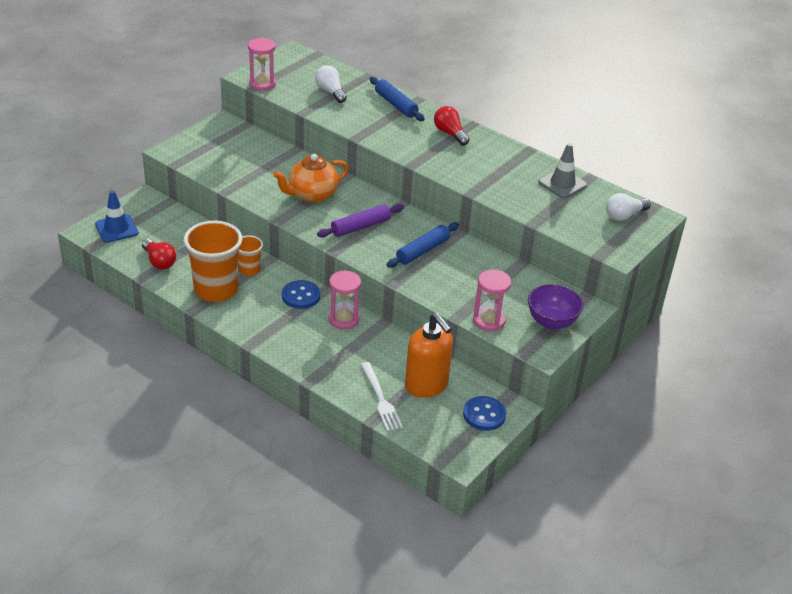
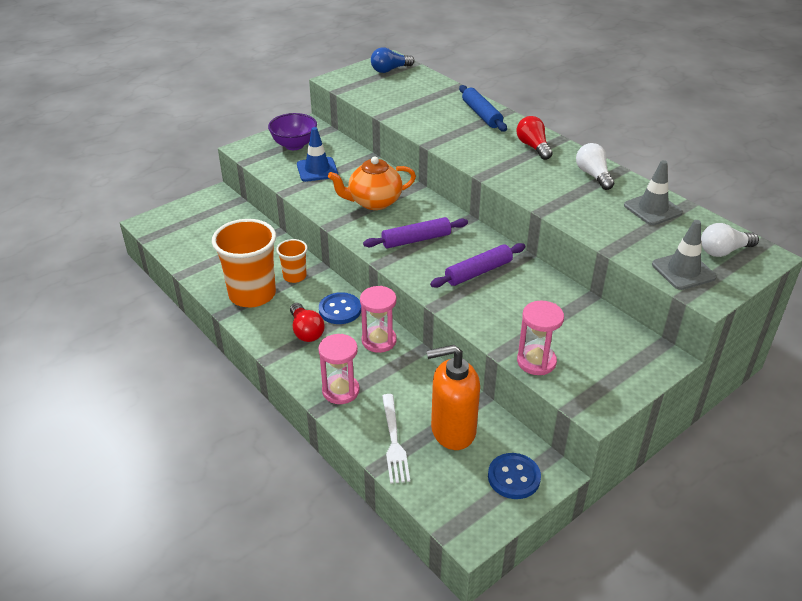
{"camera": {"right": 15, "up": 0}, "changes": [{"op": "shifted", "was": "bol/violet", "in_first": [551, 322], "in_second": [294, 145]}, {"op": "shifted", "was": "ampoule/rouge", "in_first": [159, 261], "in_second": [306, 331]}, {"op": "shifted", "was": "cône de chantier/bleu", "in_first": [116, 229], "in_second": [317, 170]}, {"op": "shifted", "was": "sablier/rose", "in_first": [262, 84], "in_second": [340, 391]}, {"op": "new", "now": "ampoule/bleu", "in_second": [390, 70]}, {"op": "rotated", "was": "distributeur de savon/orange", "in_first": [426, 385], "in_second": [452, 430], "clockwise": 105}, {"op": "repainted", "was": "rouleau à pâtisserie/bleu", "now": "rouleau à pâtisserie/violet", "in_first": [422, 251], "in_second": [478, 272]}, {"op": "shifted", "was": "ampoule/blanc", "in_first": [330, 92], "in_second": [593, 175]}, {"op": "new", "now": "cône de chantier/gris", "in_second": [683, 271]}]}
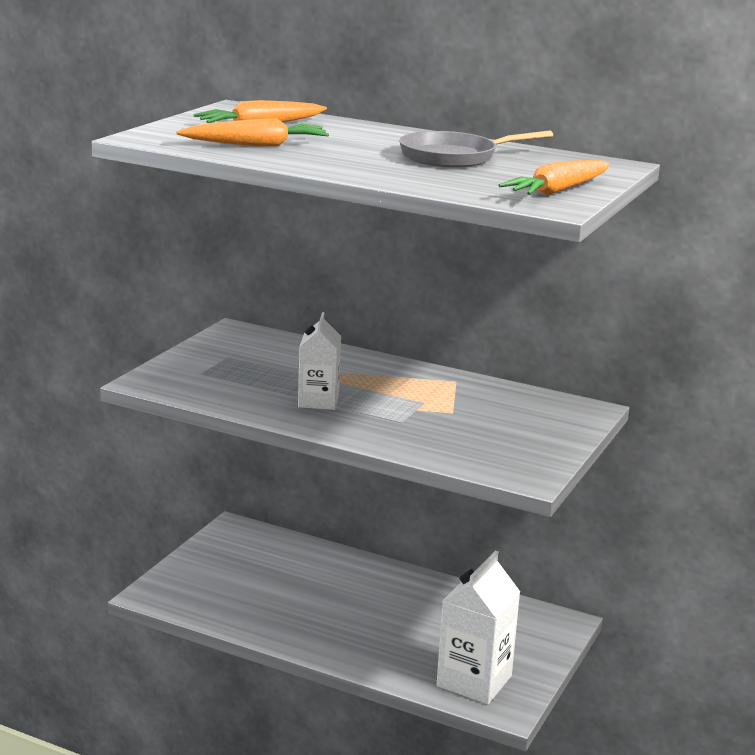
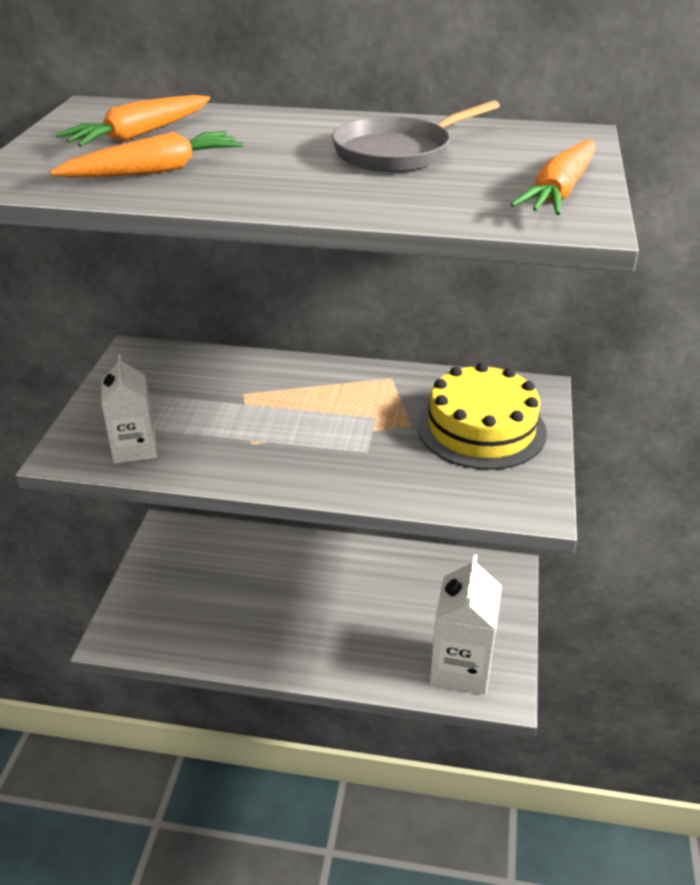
{"camera": {"right": -15, "up": 15}, "changes": [{"op": "shifted", "was": "brique de lait/blanc", "in_first": [318, 401], "in_second": [134, 448]}, {"op": "new", "now": "gâteau/jaune", "in_second": [481, 428]}]}
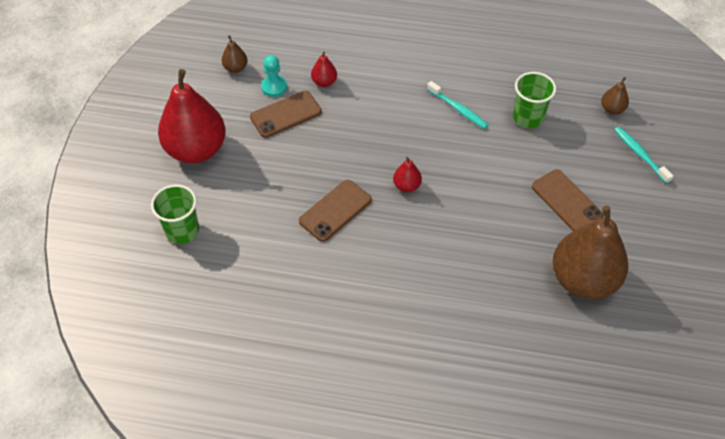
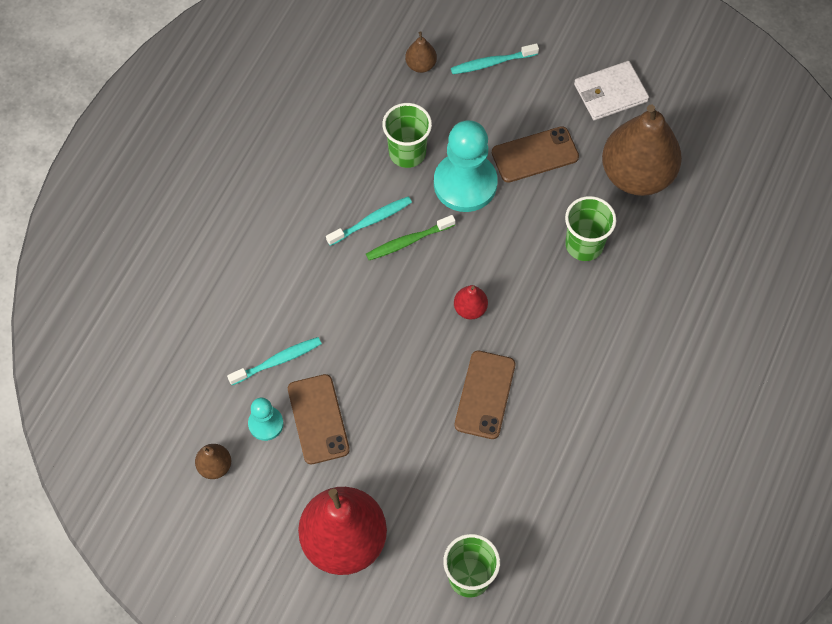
{"camera": {"right": -75, "up": 10}, "changes": [{"op": "swapped", "was": "poire/rouge", "now": "brosse à dents/turquoise", "in_first": [324, 82], "in_second": [277, 361]}, {"op": "new", "now": "brosse à dents/vert", "in_second": [408, 241]}, {"op": "new", "now": "pion/turquoise", "in_second": [465, 184]}, {"op": "rotated", "was": "téléphone/marron", "in_first": [335, 211], "in_second": [485, 395], "clockwise": 45}, {"op": "new", "now": "gobelet/vert", "in_second": [584, 245]}, {"op": "new", "now": "portefeuille/blanc", "in_second": [610, 93]}]}
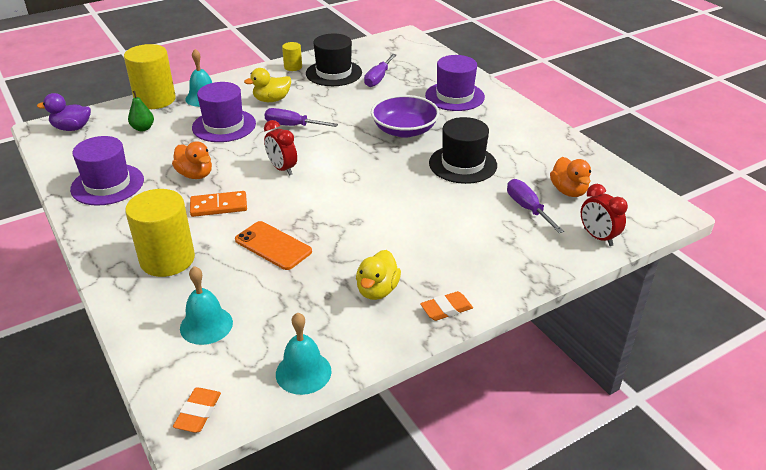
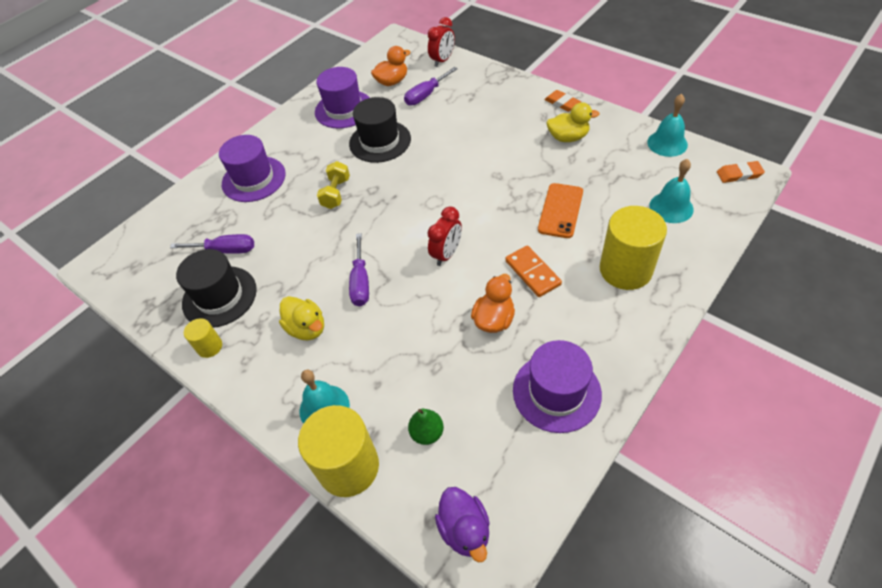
{"camera": {"right": -105, "up": 15}, "changes": [{"op": "shifted", "was": "chapeau/violet", "in_first": [224, 126], "in_second": [344, 109]}, {"op": "swapped", "was": "bol/violet", "now": "haltère/jaune", "in_first": [404, 130], "in_second": [336, 193]}]}
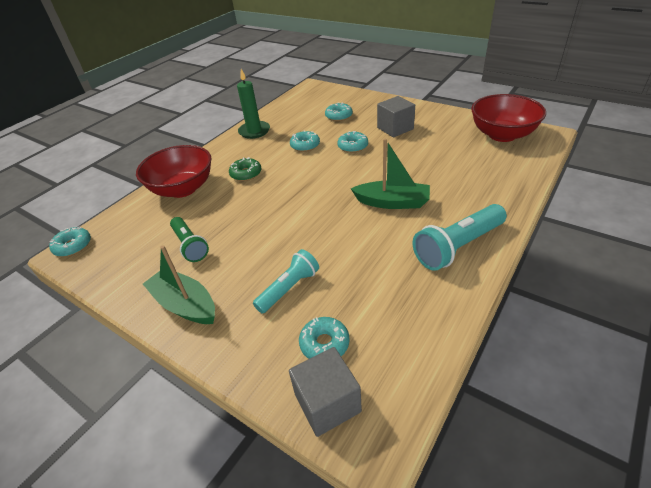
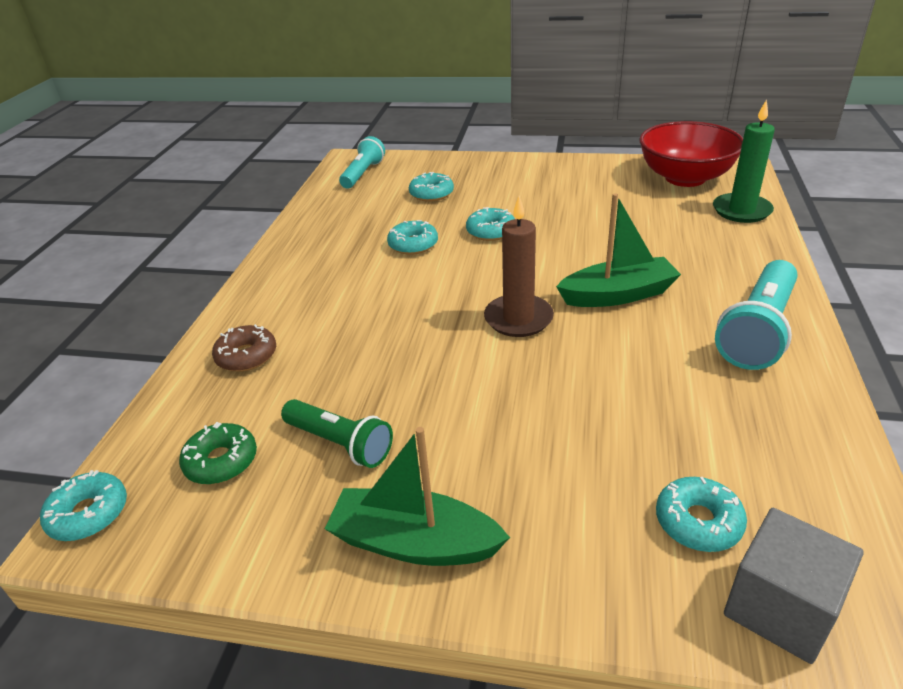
{"camera": {"right": -25, "up": -5}, "changes": [{"op": "shifted", "was": "beignet/vert", "in_first": [246, 174], "in_second": [221, 461]}, {"op": "swapped", "was": "bol/rouge", "now": "beignet/marron", "in_first": [183, 189], "in_second": [246, 356]}, {"op": "shifted", "was": "lampe de poche/turquoise", "in_first": [289, 288], "in_second": [363, 174]}, {"op": "new", "now": "bougie/marron", "in_second": [518, 319]}, {"op": "shifted", "was": "bougie/vert", "in_first": [254, 131], "in_second": [741, 211]}, {"op": "gone", "was": "cube/gris", "in_first": [395, 128]}]}
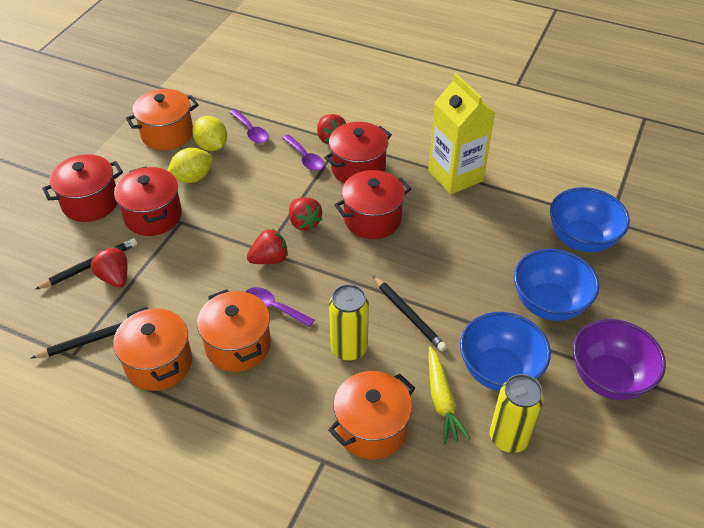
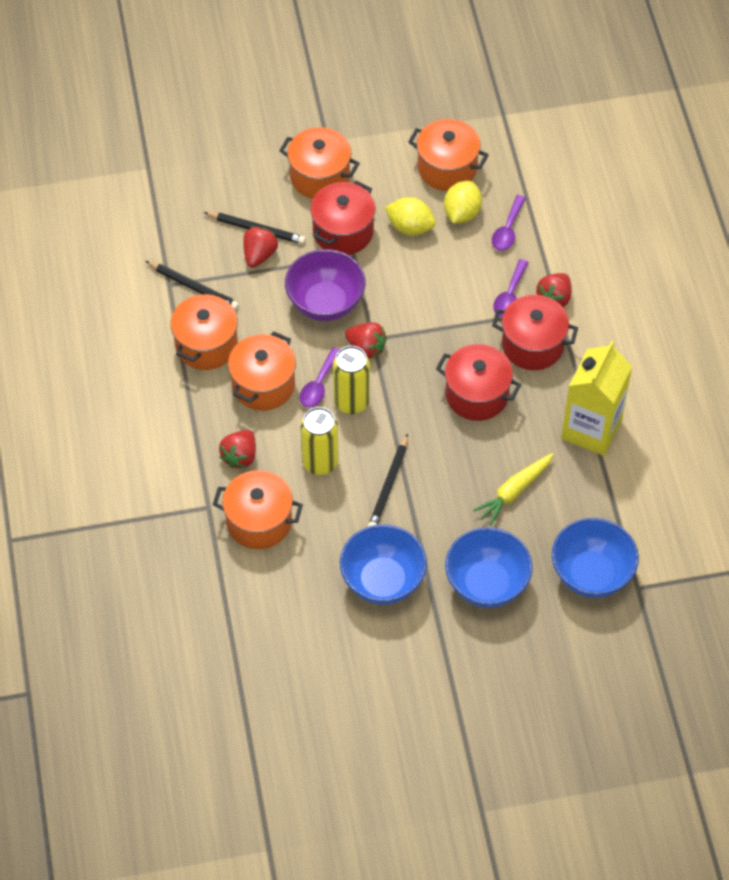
{"camera": {"right": 55, "up": 10}, "changes": [{"op": "shifted", "was": "fraise/rouge", "in_first": [304, 223], "in_second": [240, 456]}, {"op": "repainted", "was": "marmite/rouge", "now": "marmite/orange", "in_first": [90, 202], "in_second": [319, 177]}, {"op": "shifted", "was": "bol/violet", "in_first": [608, 378], "in_second": [325, 303]}, {"op": "rotated", "was": "cuillère/violet", "in_first": [273, 307], "in_second": [319, 384], "clockwise": -150}, {"op": "shifted", "was": "canette/jaune", "in_first": [509, 438], "in_second": [351, 402]}, {"op": "shifted", "was": "carotte/jaune", "in_first": [442, 400], "in_second": [514, 492]}]}
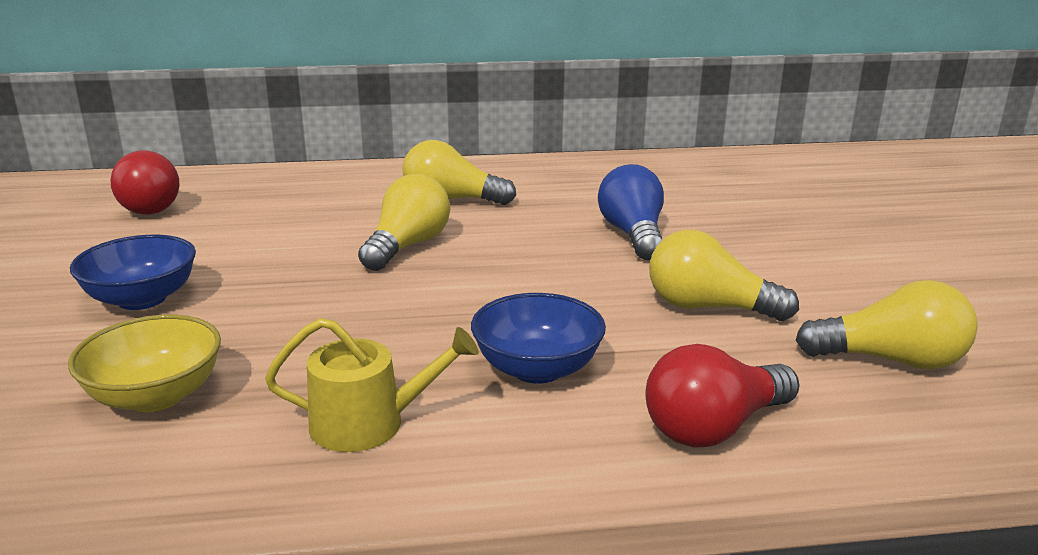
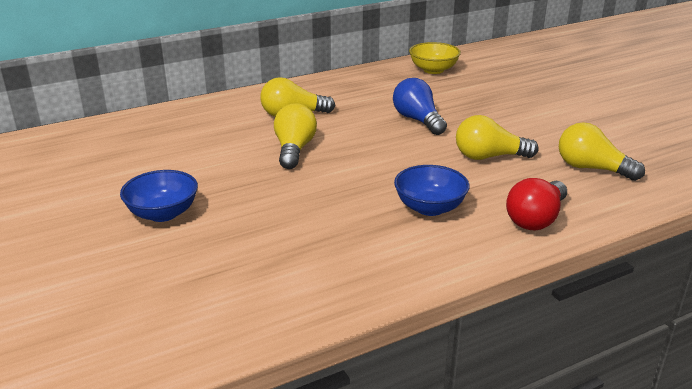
{"camera": {"right": -20, "up": 5}, "changes": [{"op": "shifted", "was": "bol/jaune", "in_first": [156, 396], "in_second": [433, 70]}, {"op": "rotated", "was": "ampoule/jaune", "in_first": [890, 360], "in_second": [592, 168], "clockwise": -135}, {"op": "gone", "was": "ampoule/rouge", "in_first": [150, 205]}, {"op": "gone", "was": "arrosoir/jaune", "in_first": [369, 423]}]}
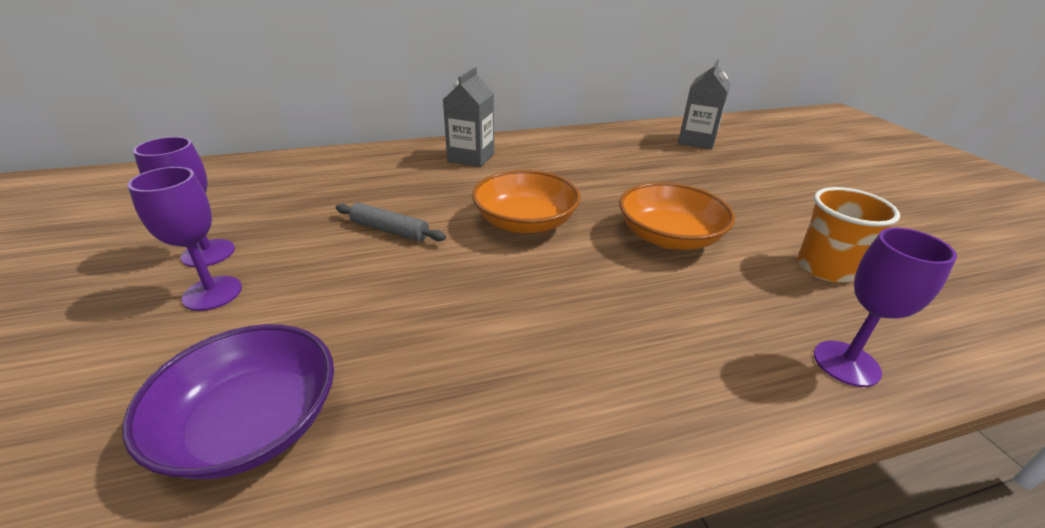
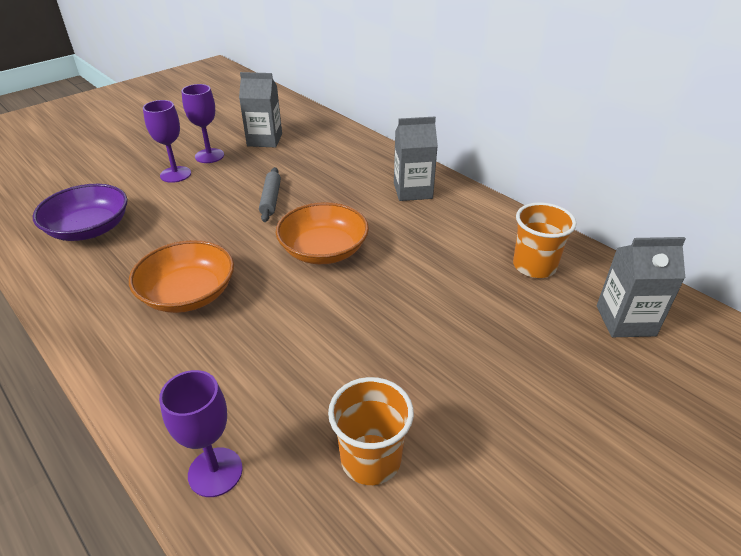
{"camera": {"right": 65, "up": 5}, "changes": [{"op": "shifted", "was": "bol/orange", "in_first": [669, 237], "in_second": [188, 294]}, {"op": "new", "now": "brique de lait/gris", "in_second": [264, 140]}, {"op": "new", "now": "gobelet/orange", "in_second": [534, 266]}]}
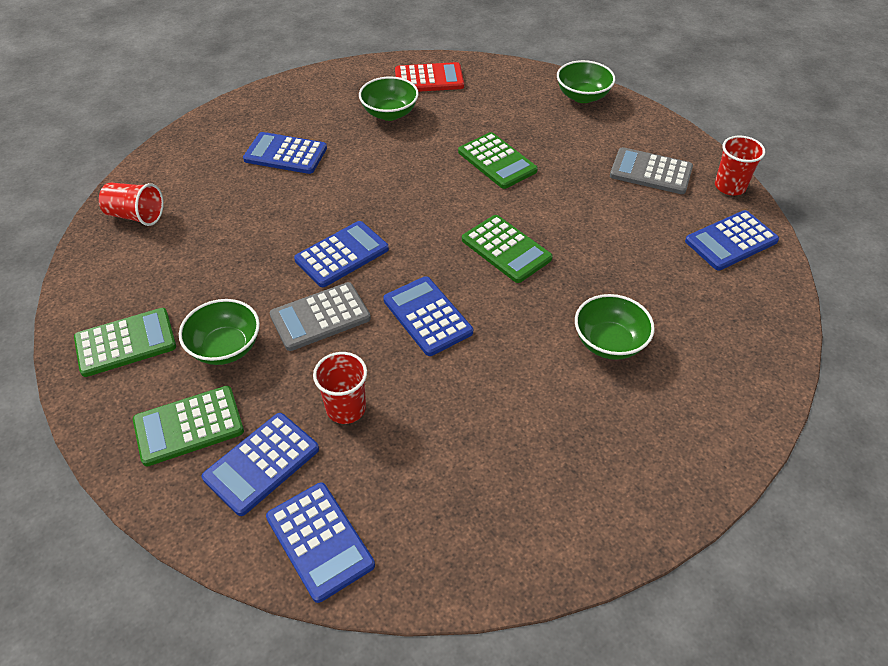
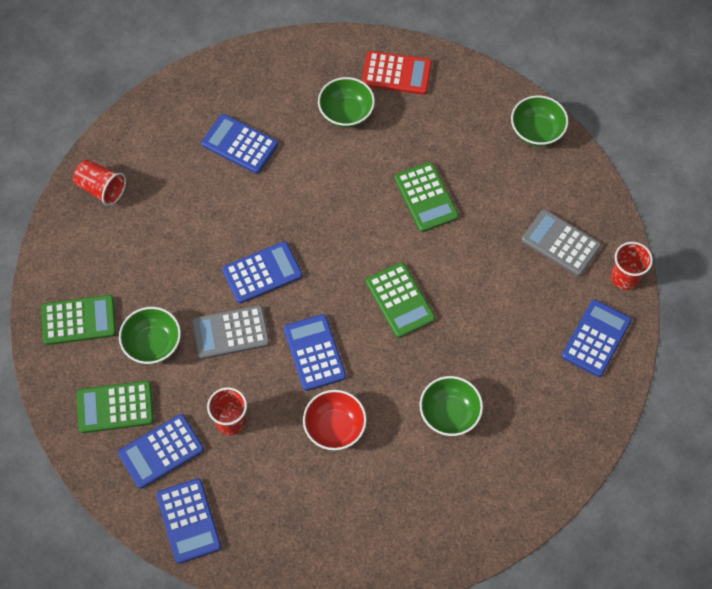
{"camera": {"right": 15, "up": 15}, "changes": [{"op": "new", "now": "bol/rouge", "in_second": [335, 427]}, {"op": "rotated", "was": "calculatrice/bleu", "in_first": [731, 241], "in_second": [596, 338], "clockwise": 135}]}
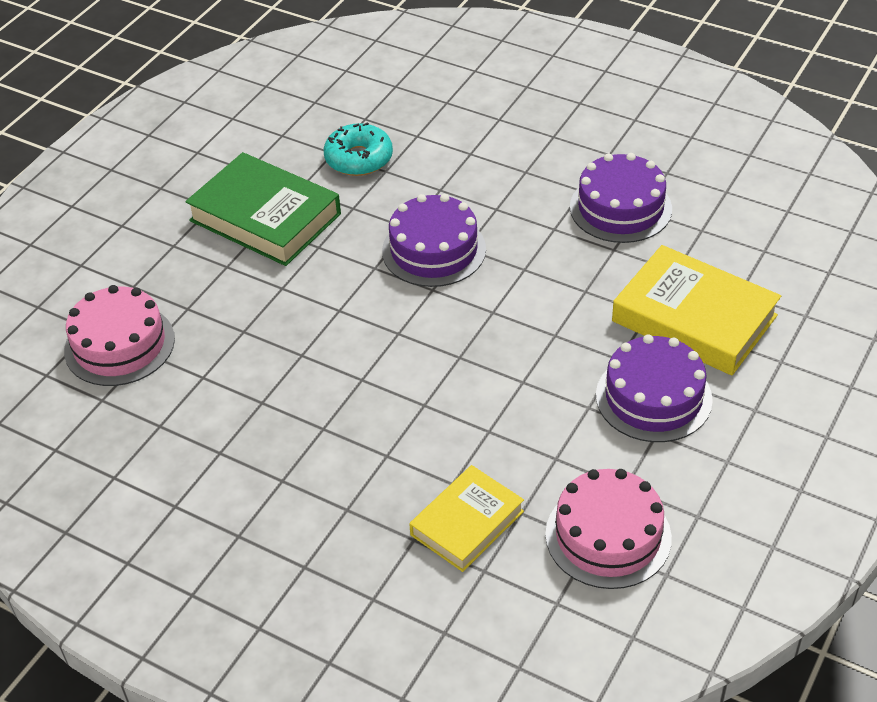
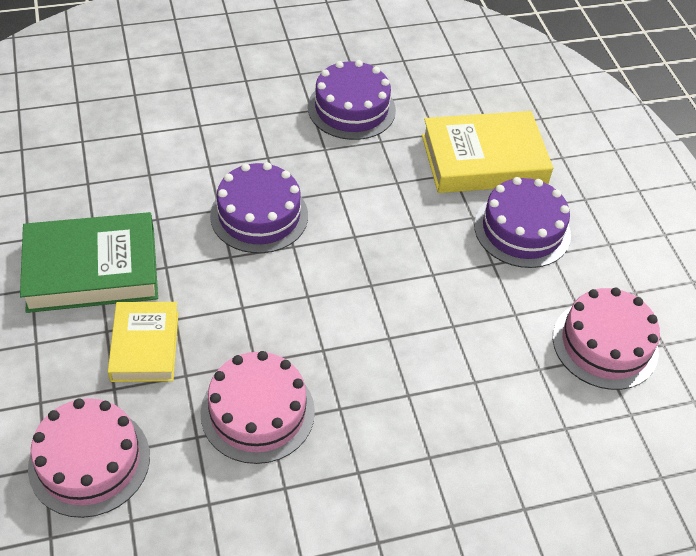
{"camera": {"right": -50, "up": 5}, "changes": [{"op": "shifted", "was": "livre/jaune", "in_first": [467, 523], "in_second": [145, 346]}, {"op": "new", "now": "gâteau/rose", "in_second": [257, 412]}, {"op": "gone", "was": "beignet/turquoise", "in_first": [359, 159]}]}
